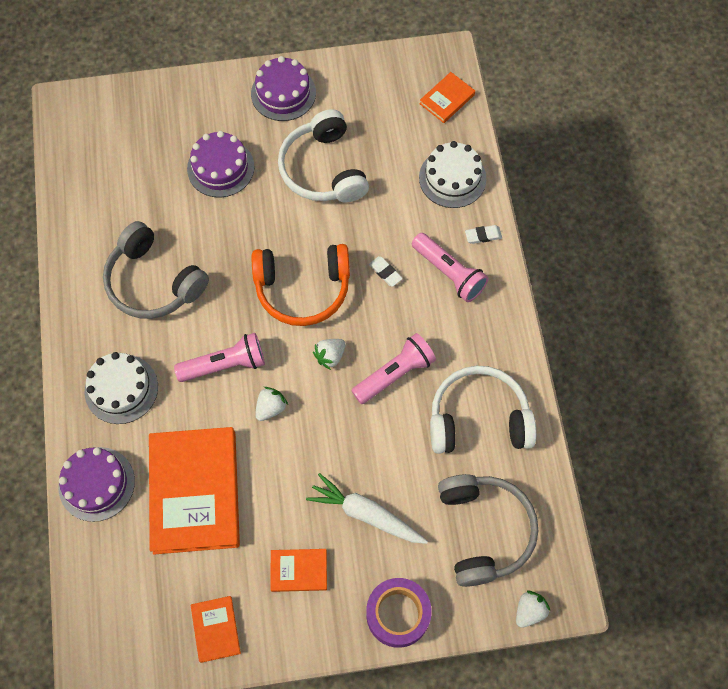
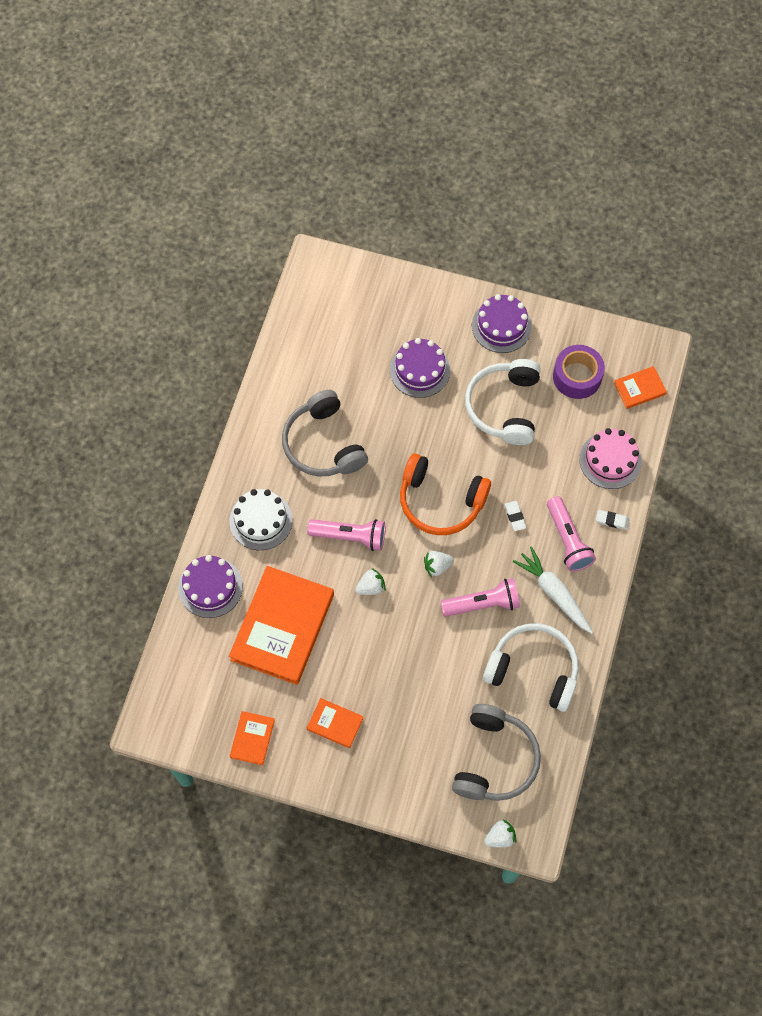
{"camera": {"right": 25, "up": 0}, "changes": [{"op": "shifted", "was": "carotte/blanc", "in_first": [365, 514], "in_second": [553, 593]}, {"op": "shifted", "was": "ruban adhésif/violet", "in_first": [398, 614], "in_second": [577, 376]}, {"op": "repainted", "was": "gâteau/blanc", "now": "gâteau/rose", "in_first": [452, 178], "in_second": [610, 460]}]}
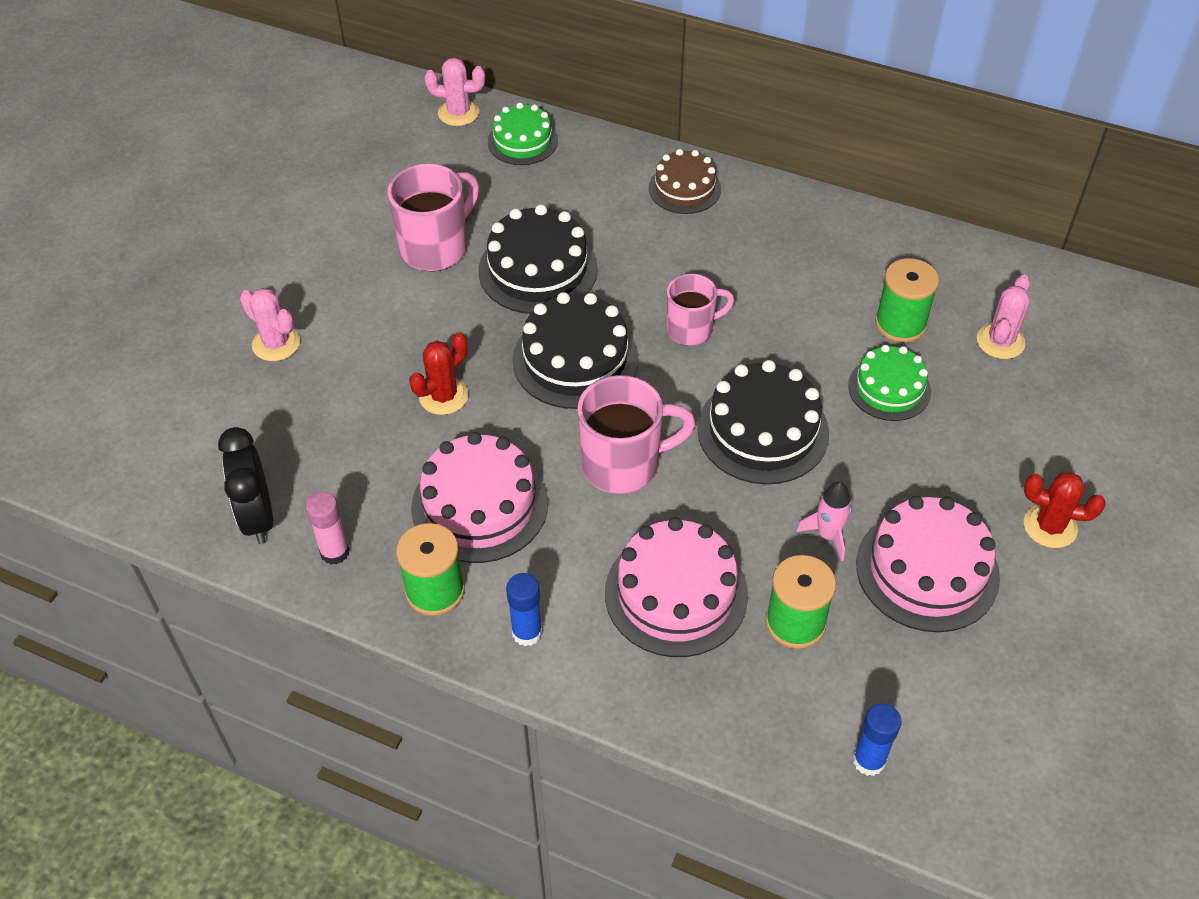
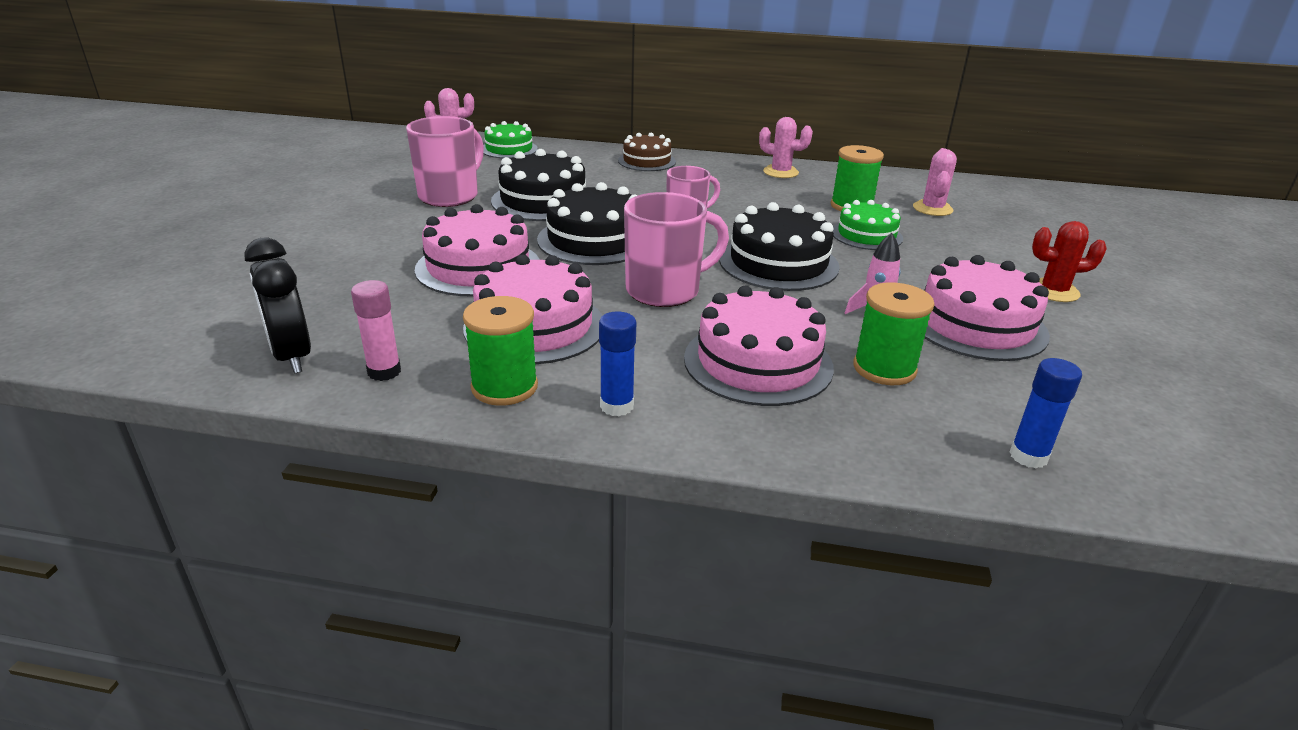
{"camera": {"right": -15, "up": -20}, "changes": [{"op": "swapped", "was": "cactus/rouge", "now": "gâteau/rose", "in_first": [443, 396], "in_second": [478, 267]}, {"op": "shifted", "was": "cactus/rose", "in_first": [276, 344], "in_second": [780, 172]}]}
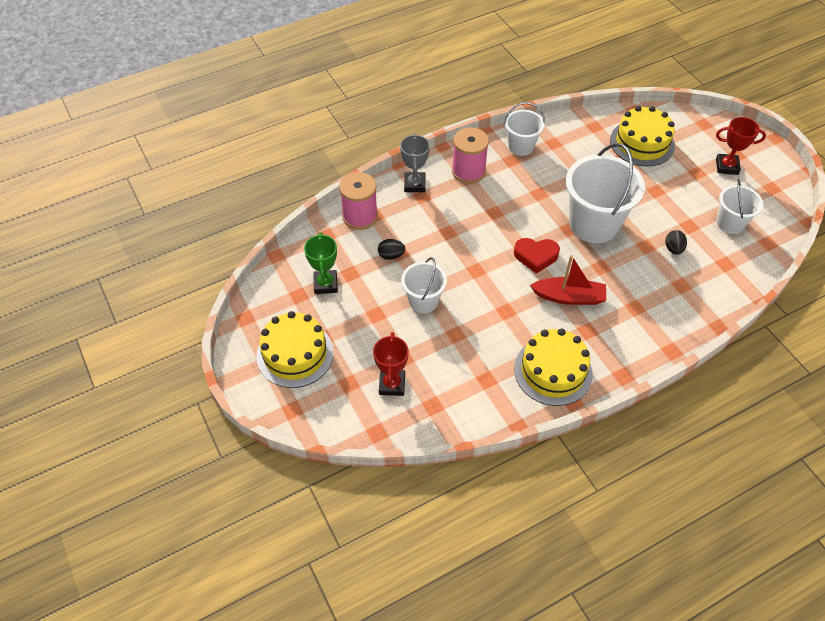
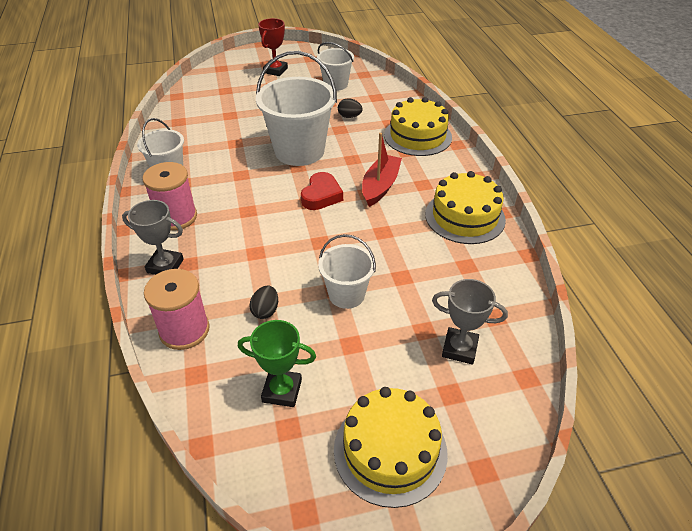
{"camera": {"right": -75, "up": -10}, "changes": [{"op": "shifted", "was": "gâteau/jaune", "in_first": [642, 143], "in_second": [417, 136]}, {"op": "repainted", "was": "trophée/rouge", "now": "trophée/gris", "in_first": [392, 384], "in_second": [459, 348]}]}
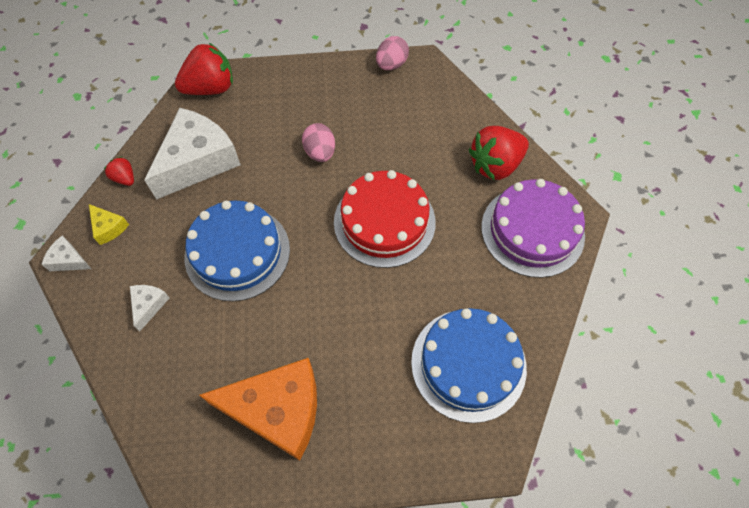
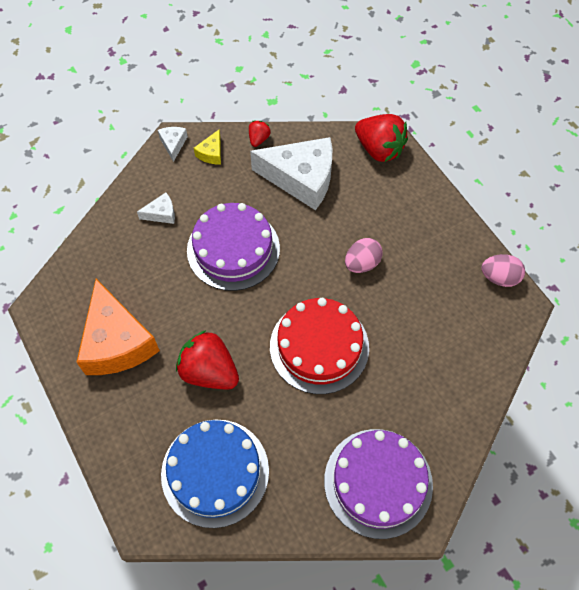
{"camera": {"right": 65, "up": 0}, "changes": [{"op": "shifted", "was": "fraise/rouge", "in_first": [495, 165], "in_second": [209, 371]}, {"op": "repainted", "was": "gâteau/bleu", "now": "gâteau/violet", "in_first": [237, 252], "in_second": [233, 249]}]}
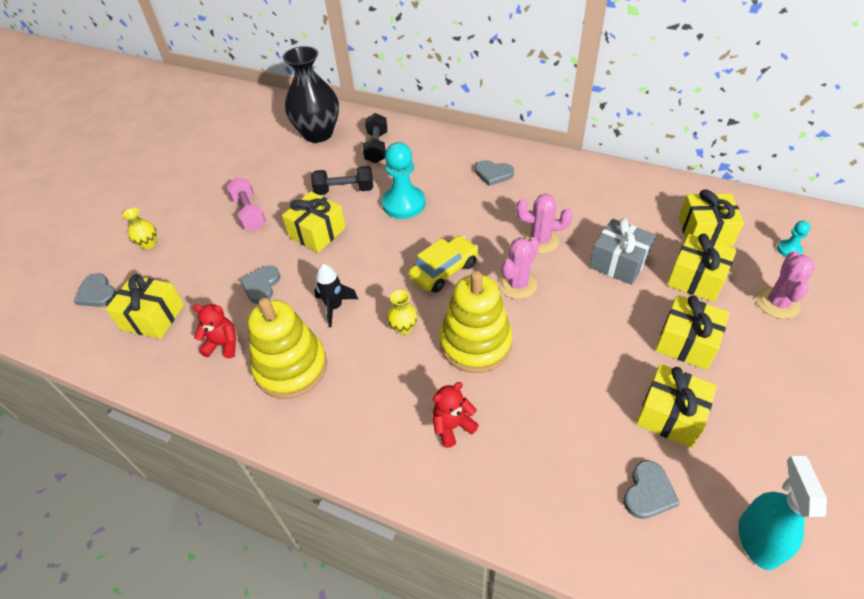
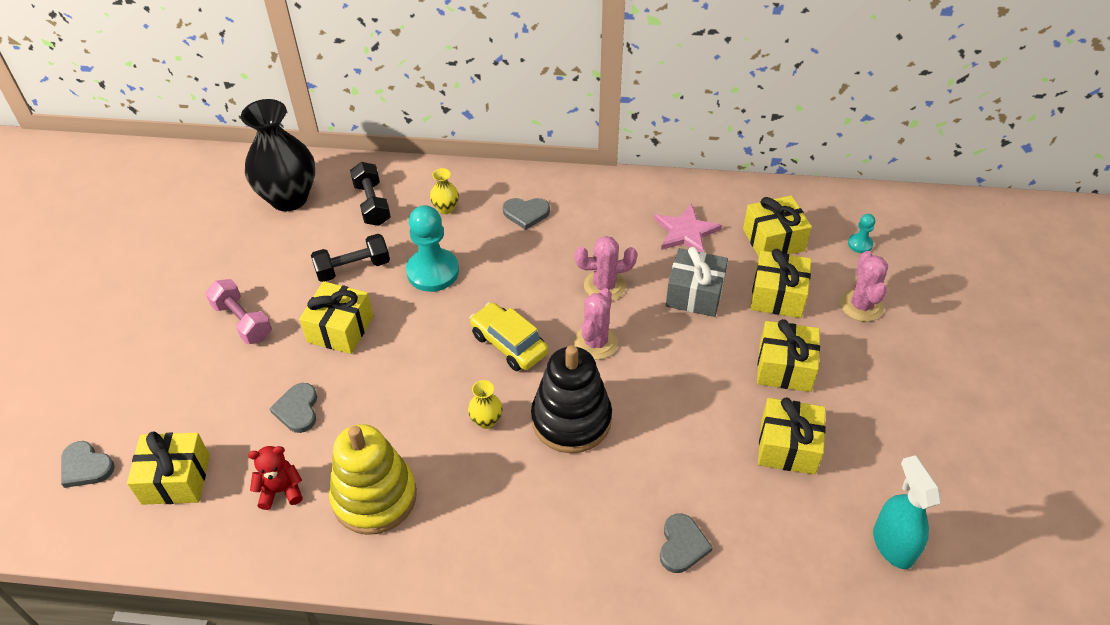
{"camera": {"right": -20, "up": 0}, "changes": [{"op": "shifted", "was": "vase/jaune", "in_first": [148, 244], "in_second": [446, 208]}, {"op": "rotated", "was": "voiture/jaune", "in_first": [444, 270], "in_second": [509, 344], "clockwise": -75}, {"op": "repainted", "was": "jouet à empiler/jaune", "now": "jouet à empiler/noir", "in_first": [475, 343], "in_second": [571, 419]}, {"op": "new", "now": "étoile/rose", "in_second": [686, 232]}, {"op": "shifted", "was": "cœur/gris", "in_first": [648, 492], "in_second": [682, 545]}, {"op": "gone", "was": "fusée/noir", "in_first": [334, 307]}, {"op": "gone", "was": "ours en peluche/rouge", "in_first": [452, 426]}]}
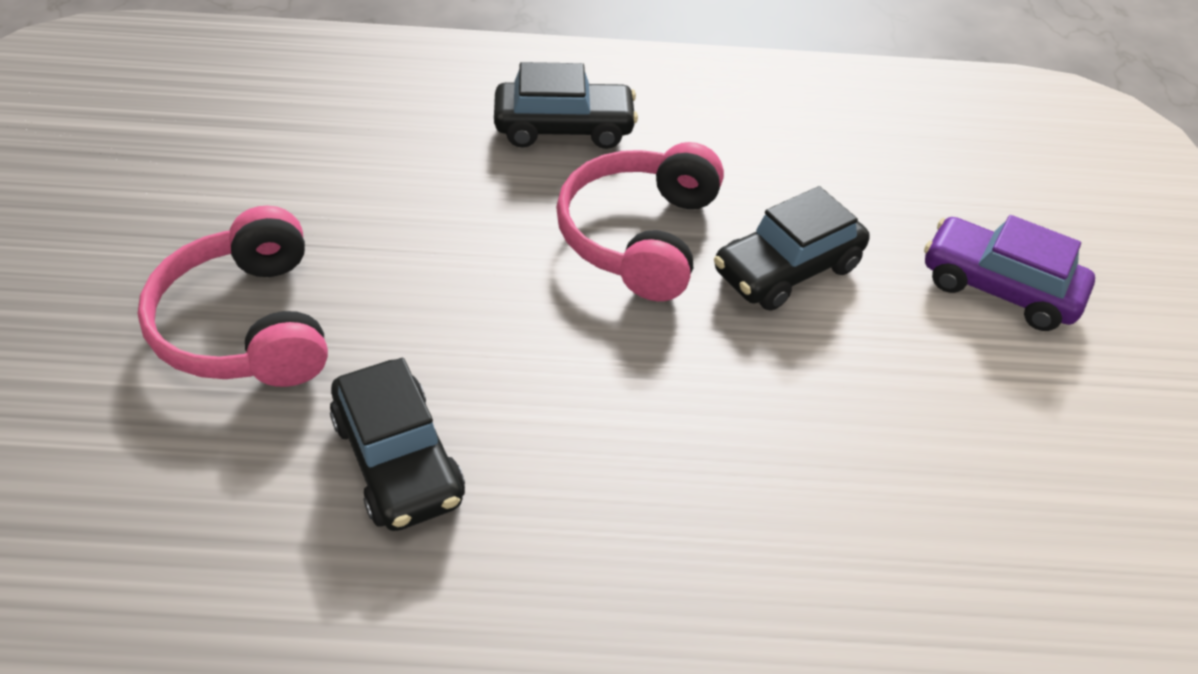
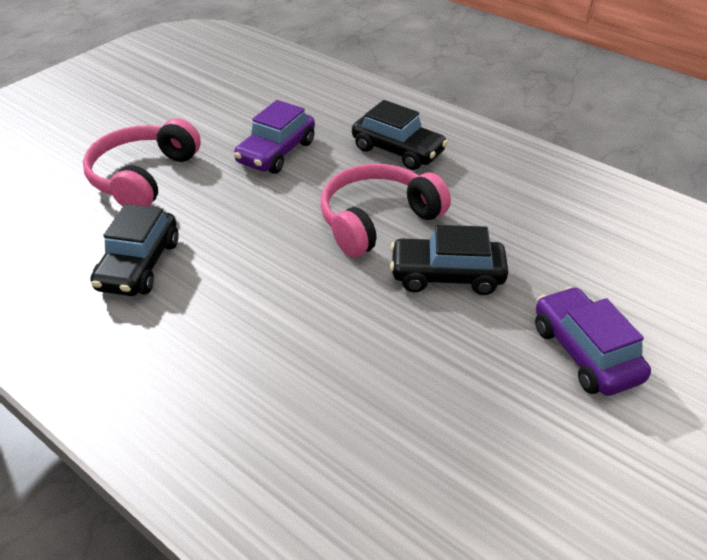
{"camera": {"right": 40, "up": -5}, "changes": [{"op": "new", "now": "voiture/violet", "in_second": [276, 152]}]}
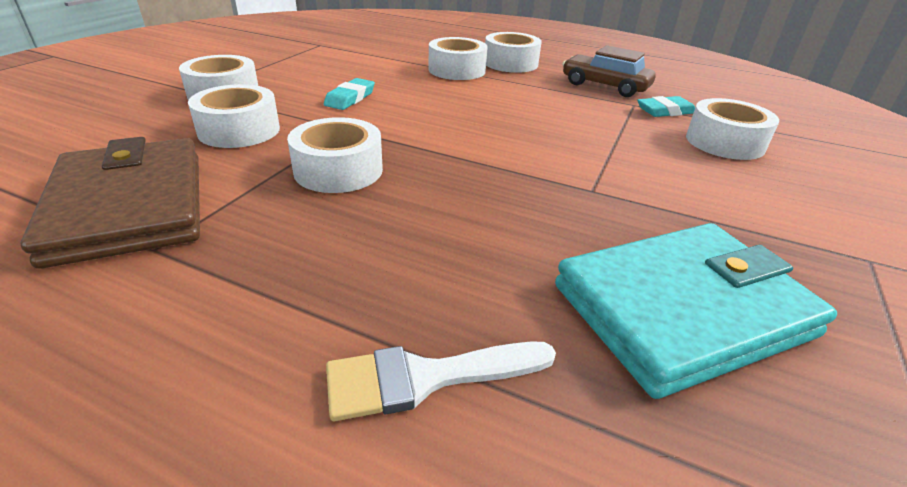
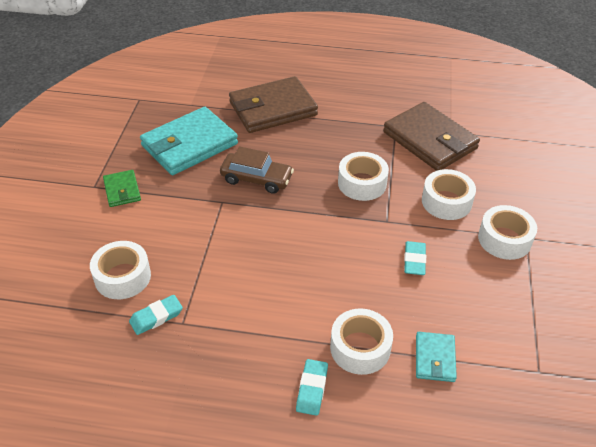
{"camera": {"right": 165, "up": 10}, "changes": [{"op": "new", "now": "portefeuille/vert", "in_second": [122, 190]}, {"op": "shifted", "was": "voiture/marron", "in_first": [605, 86], "in_second": [256, 179]}, {"op": "swapped", "was": "pinceau/blanc", "now": "portefeuille/marron", "in_first": [426, 378], "in_second": [273, 109]}, {"op": "swapped", "was": "ruban adhésif/blanc", "now": "gomme/turquoise", "in_first": [510, 63], "in_second": [312, 389]}, {"op": "new", "now": "portefeuille/turquoise", "in_second": [435, 358]}]}
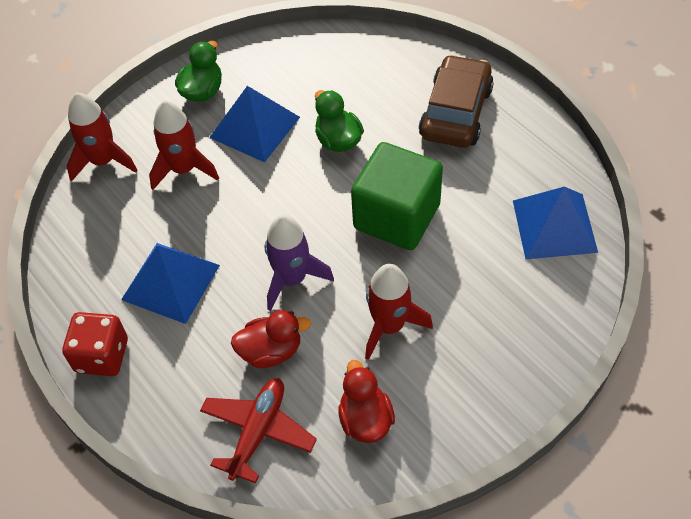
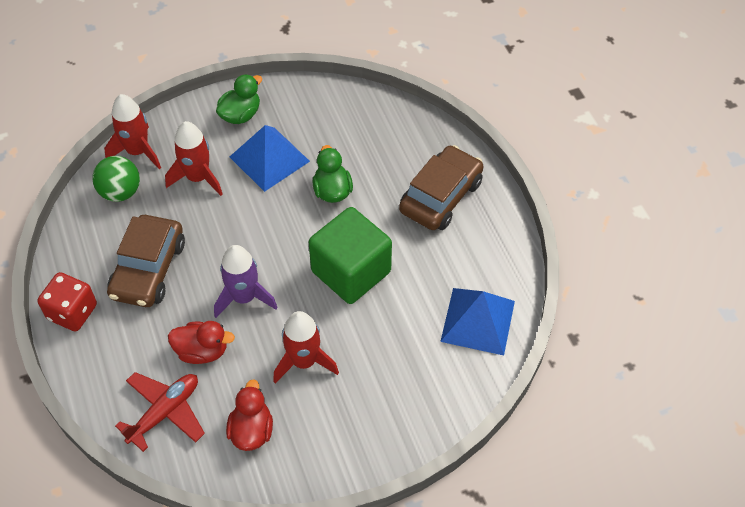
{"camera": {"right": 15, "up": 0}, "changes": [{"op": "new", "now": "balle/vert", "in_second": [120, 192]}, {"op": "swapped", "was": "pyramide/bleu", "now": "voiture/marron", "in_first": [171, 282], "in_second": [148, 269]}]}
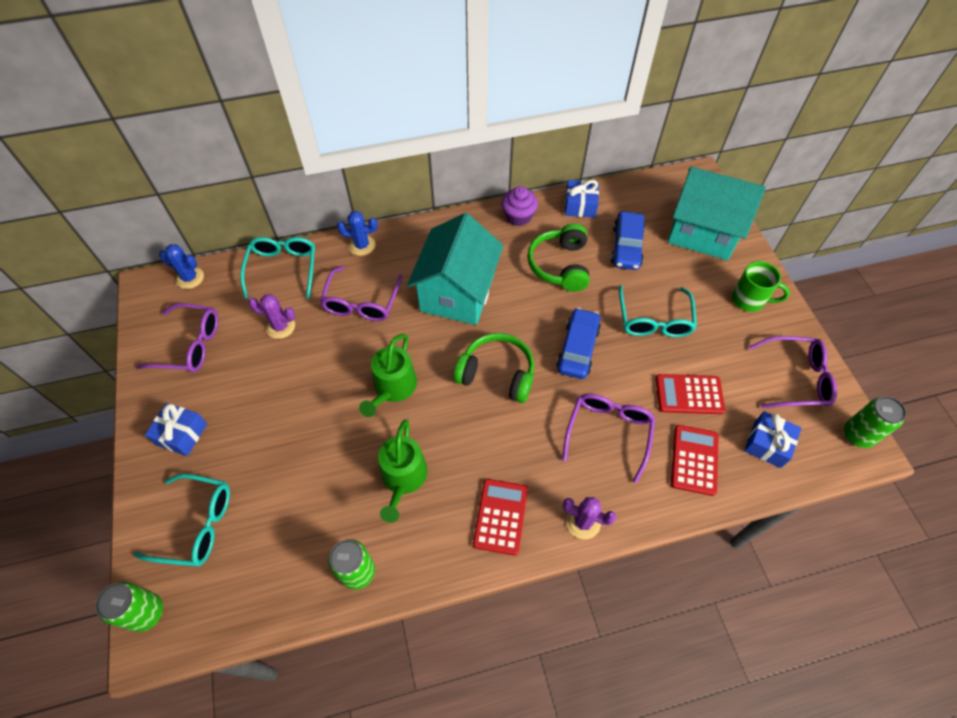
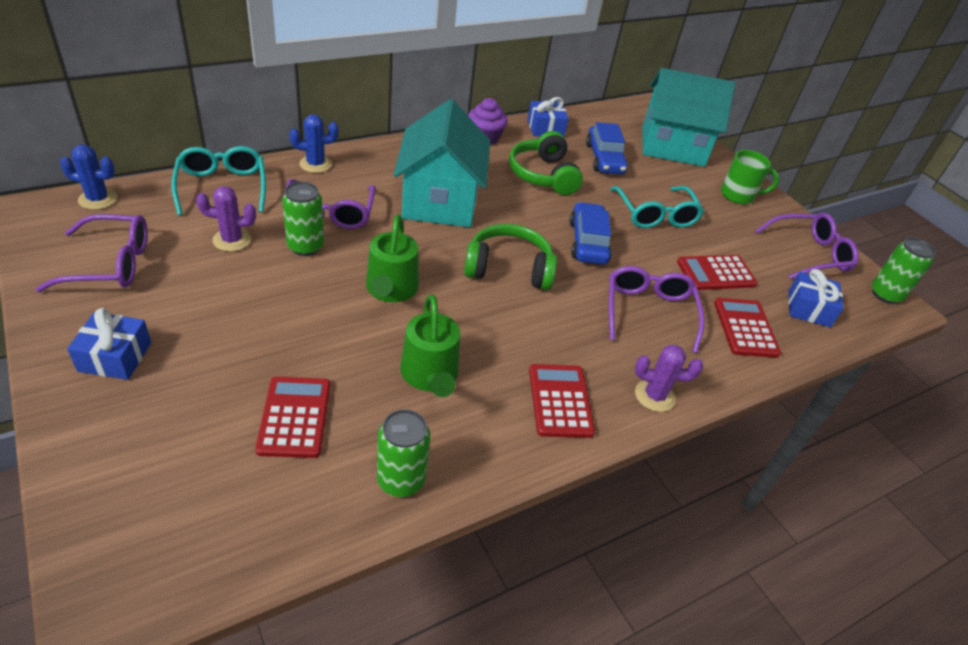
{"camera": {"right": -20, "up": -15}, "changes": [{"op": "new", "now": "calculatrice/rouge", "in_second": [295, 417]}, {"op": "shifted", "was": "canette/vert", "in_first": [147, 613], "in_second": [305, 246]}, {"op": "gone", "was": "lunettes/turquoise", "in_first": [197, 525]}]}
